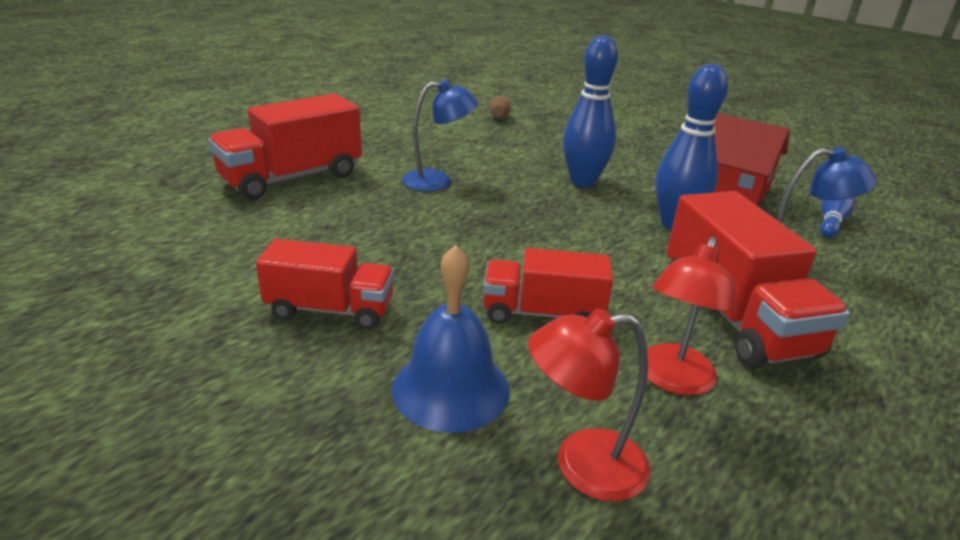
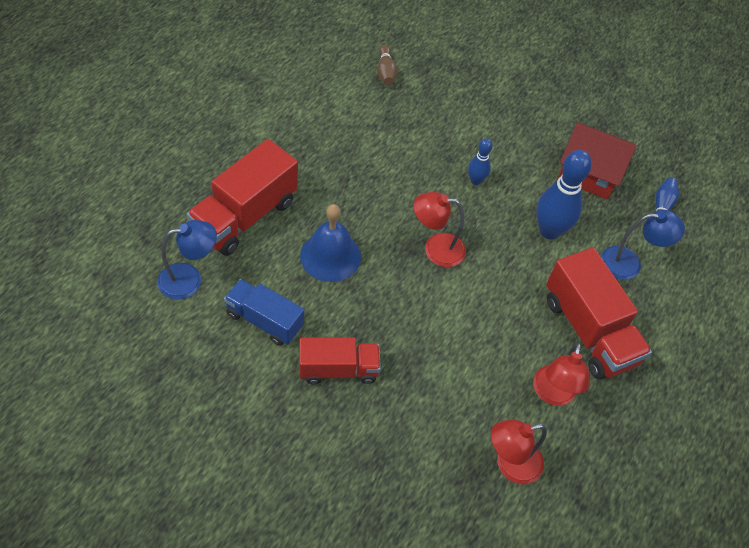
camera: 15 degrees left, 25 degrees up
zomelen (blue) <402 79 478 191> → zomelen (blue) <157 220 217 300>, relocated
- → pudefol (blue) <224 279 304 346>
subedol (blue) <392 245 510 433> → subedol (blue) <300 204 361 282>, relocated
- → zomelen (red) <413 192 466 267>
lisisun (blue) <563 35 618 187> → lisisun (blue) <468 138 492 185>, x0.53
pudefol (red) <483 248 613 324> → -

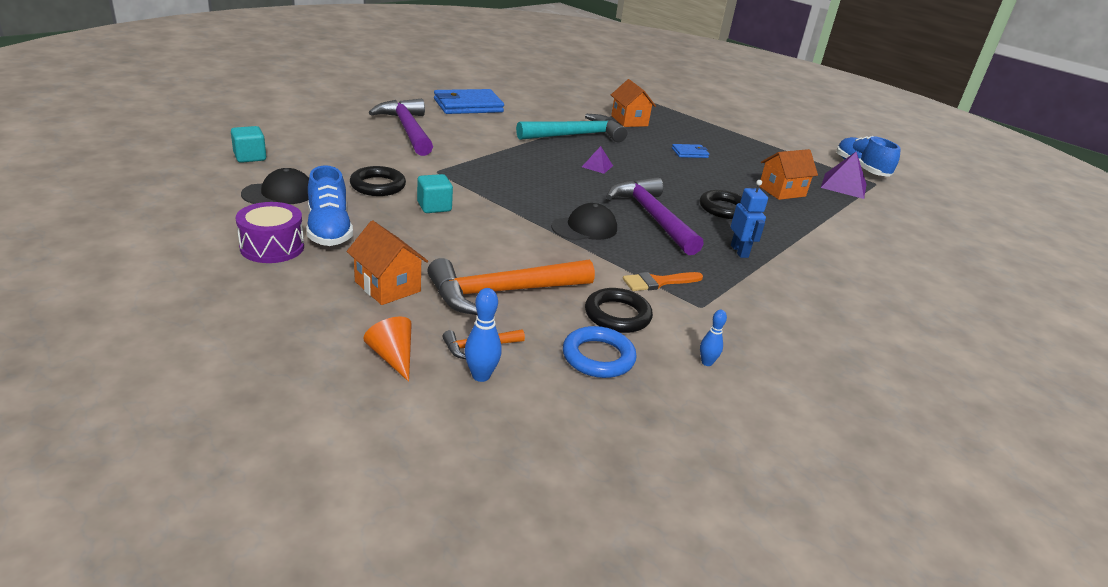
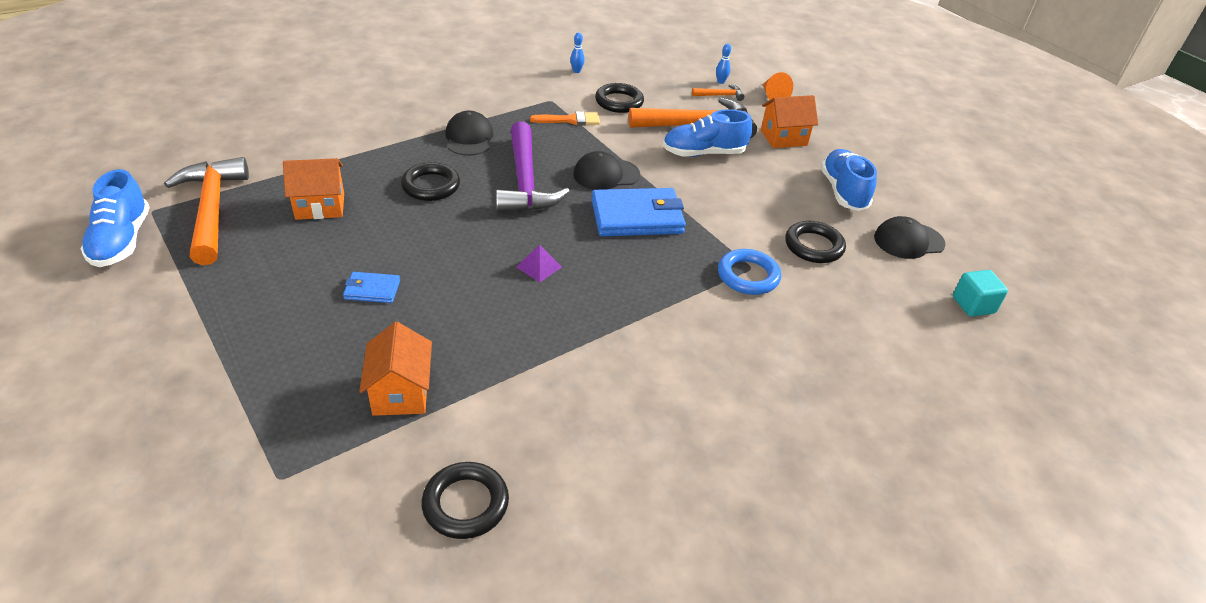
camera: 165 degrees left, 10 degrees up
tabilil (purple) <821 152 867 199> → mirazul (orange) <164 157 249 265>
- → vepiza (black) <421 462 509 539>
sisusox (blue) <731 180 768 258> → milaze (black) <445 111 493 156>
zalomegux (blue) <434 89 504 114> → zalomegux (blue) <591 188 686 236>, relocated
- → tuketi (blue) <663 109 752 157>
lisisun (blue) <464 288 502 382> → lisisun (blue) <716 44 731 84>, x0.67
vepiza (blue) <563 326 637 378> → vepiza (blue) <718 249 781 295>, relocated
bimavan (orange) <347 220 428 305> → bimavan (orange) <761 95 818 148>, 75 degrees counterclockwise
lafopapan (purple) <236 202 304 263> → -
mirazul (purple) <369 99 433 156> → -
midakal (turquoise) <417 174 453 213> → -
mirazul (turquoise) <516 114 627 142> → -

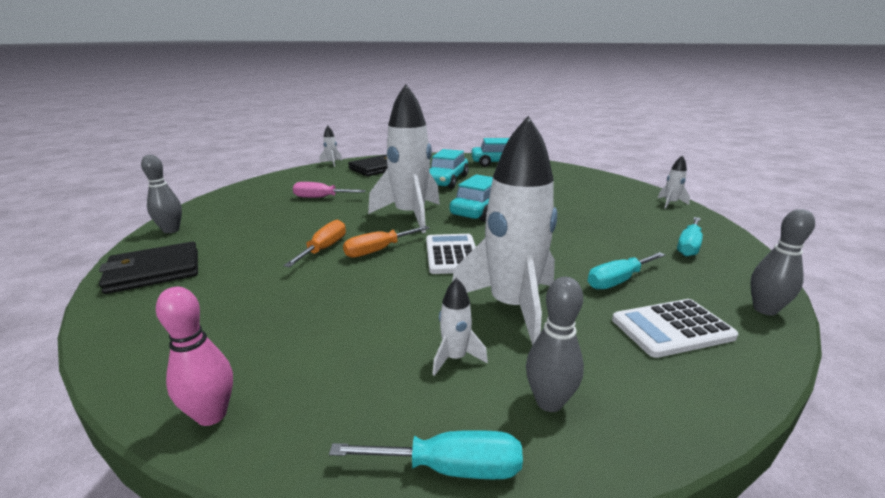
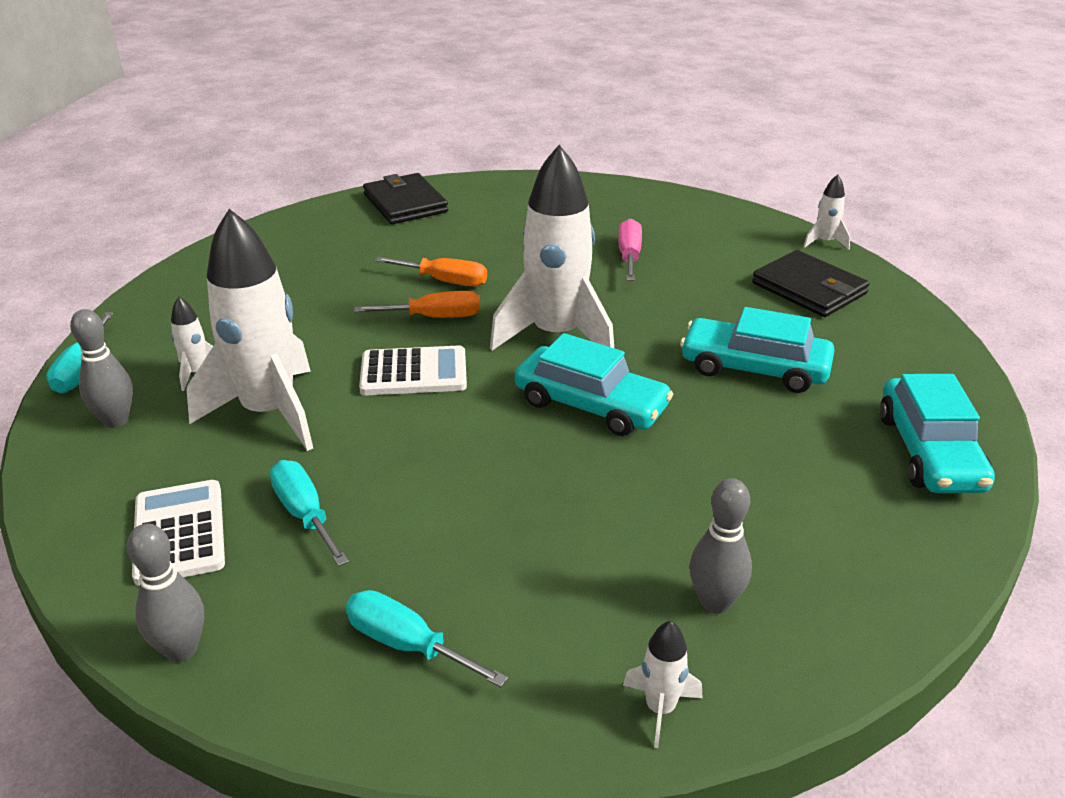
camera: 90 degrees right, 10 degrees up
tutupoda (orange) <343 226 429 258> → tutupoda (orange) <354 291 480 318>, 120 degrees clockwise
lisisun (grey) <141 155 182 233> → lisisun (grey) <690 478 752 614>, relocated
lisisun (pink) <156 286 233 426> → -

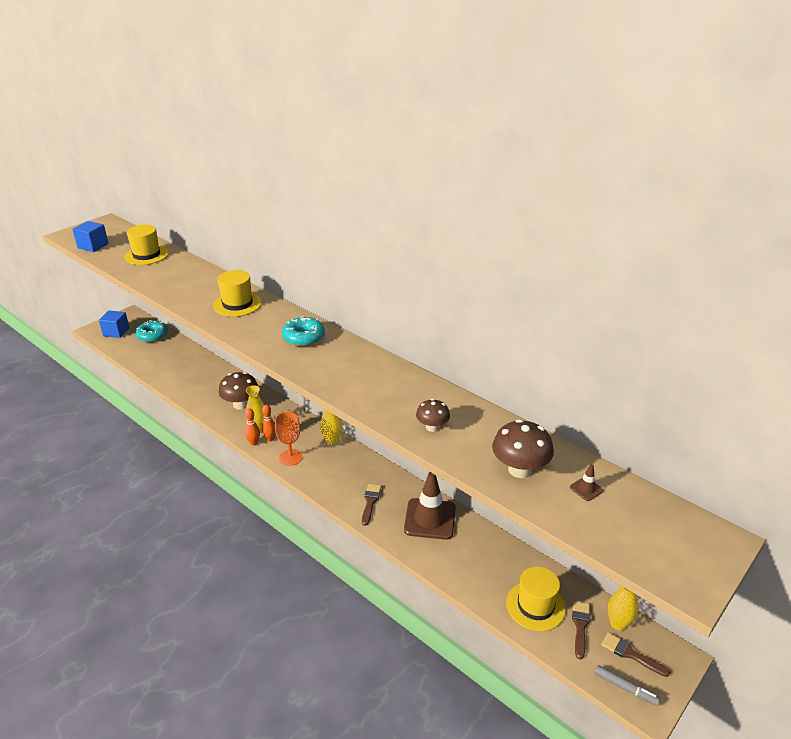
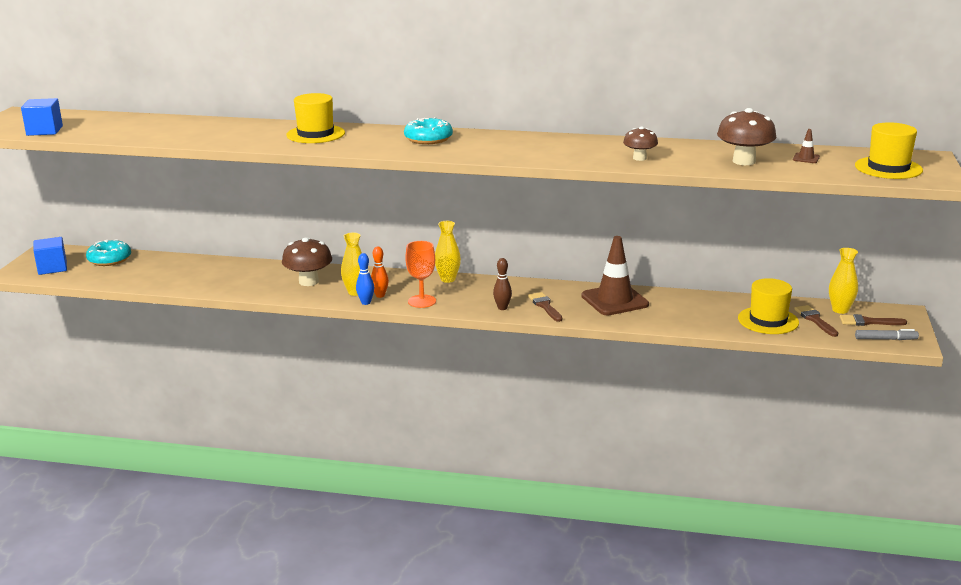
camera: 30 degrees left, 10 degrees down
lisisun (orange) <245 408 260 445> → lisisun (blue) <356 253 374 305>
- → lisisun (brown) <493 258 512 310>
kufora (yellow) <124 224 169 265> → kufora (yellow) <855 122 923 179>, relocated

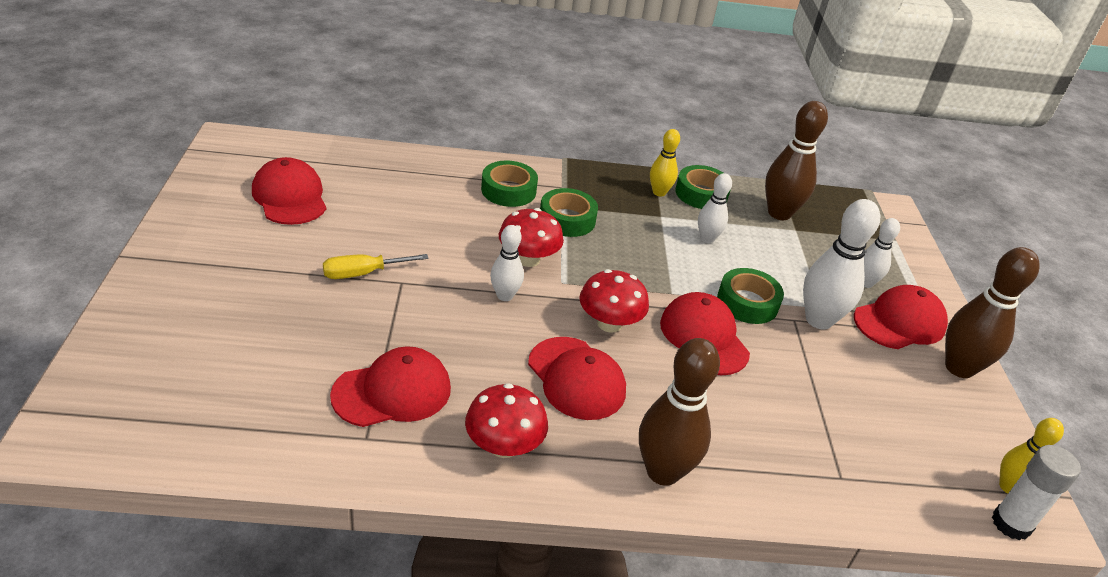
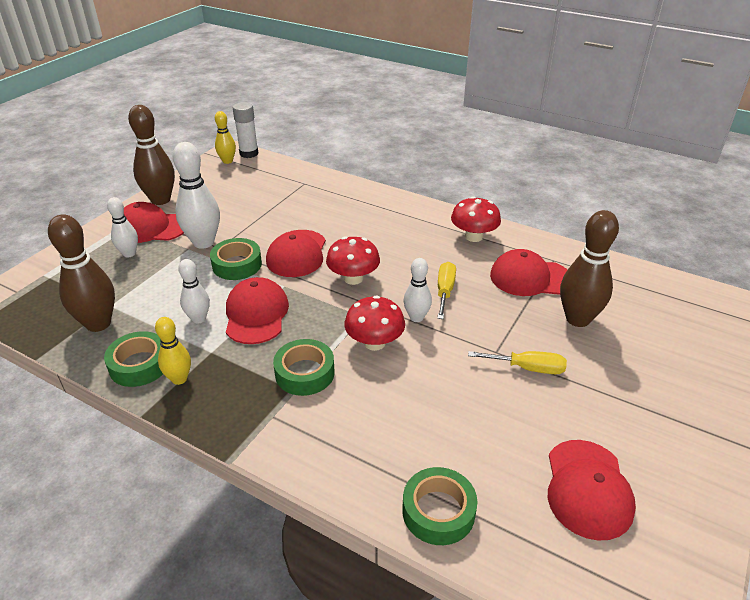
camera: 145 degrees left, 0 degrees up
milaze (red) <528 337 626 420> → milaze (red) <226 277 289 344>, relocated
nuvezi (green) <481 161 538 207> → nuvezi (green) <402 467 477 545>, relocated
- → tutupoda (yellow) <437 262 456 319>
lisisun (brown) <639 338 720 486> → lisisun (brown) <560 210 619 327>, relocated

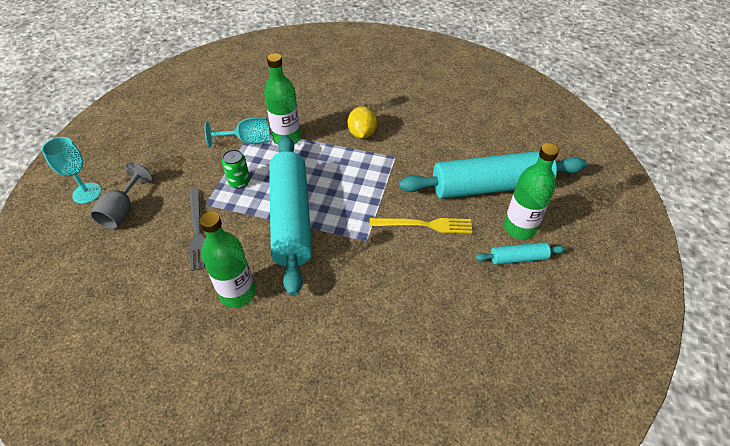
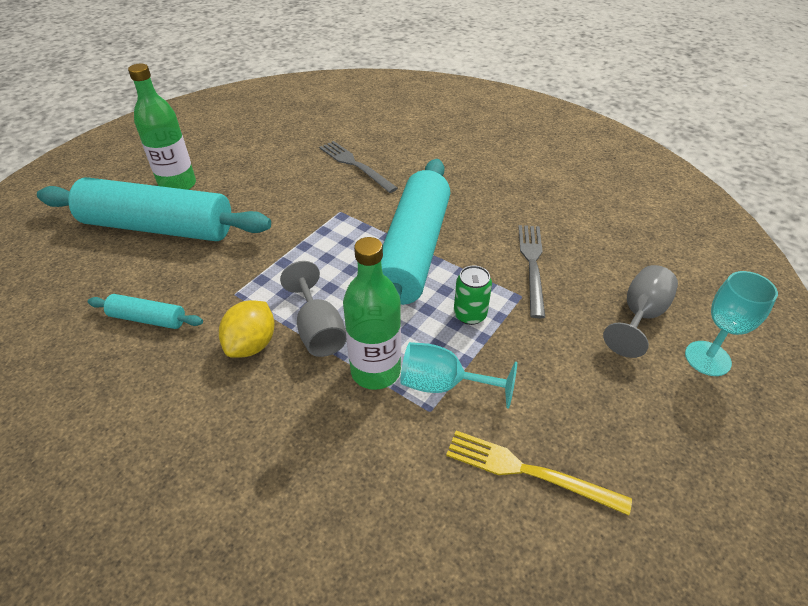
camera: 160 degrees left, 5 degrees down
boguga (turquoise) <475 242 566 265> → boguga (turquoise) <88 294 203 329>, relocated
- → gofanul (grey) <280 261 347 357>
- → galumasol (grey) <319 141 398 193>
galumasol (yellow) <369 218 472 234> → galumasol (yellow) <446 431 632 515>, relocated
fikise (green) <200 212 256 308> → -

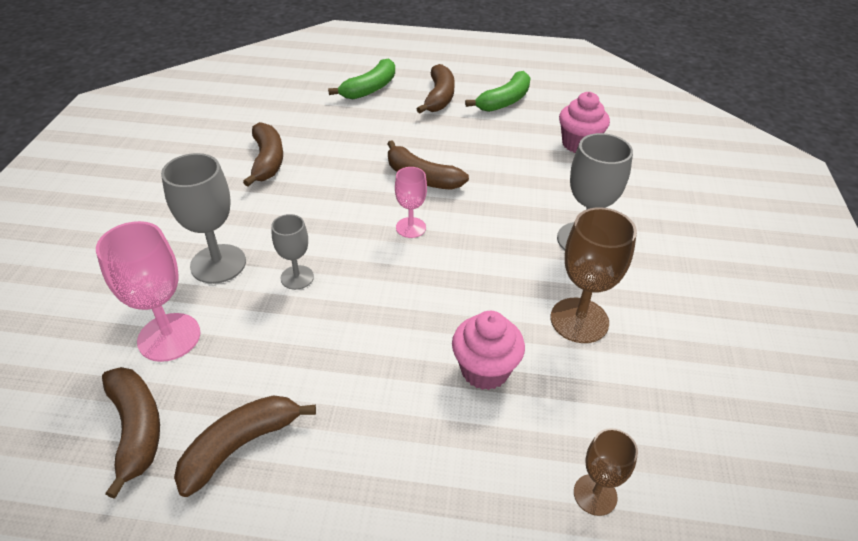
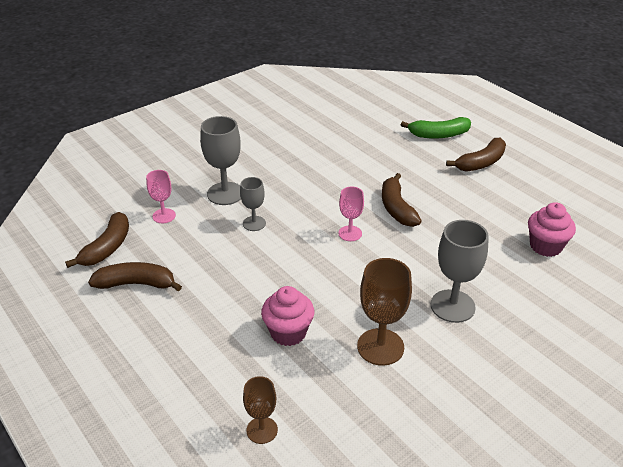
camera: 45 degrees right, 5 degrees down
gofanul (pink) <96 221 200 362> → gofanul (pink) <146 170 176 223>, x0.60
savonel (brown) <243 122 283 187> → -
savonel (green) <465 71 531 112> → -

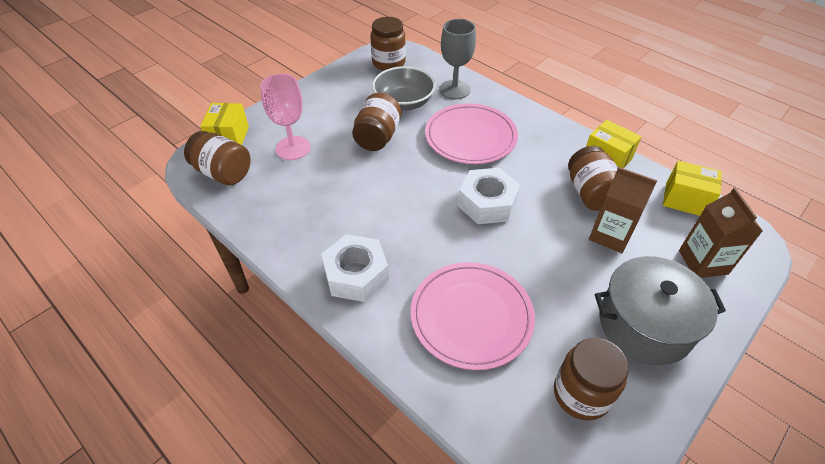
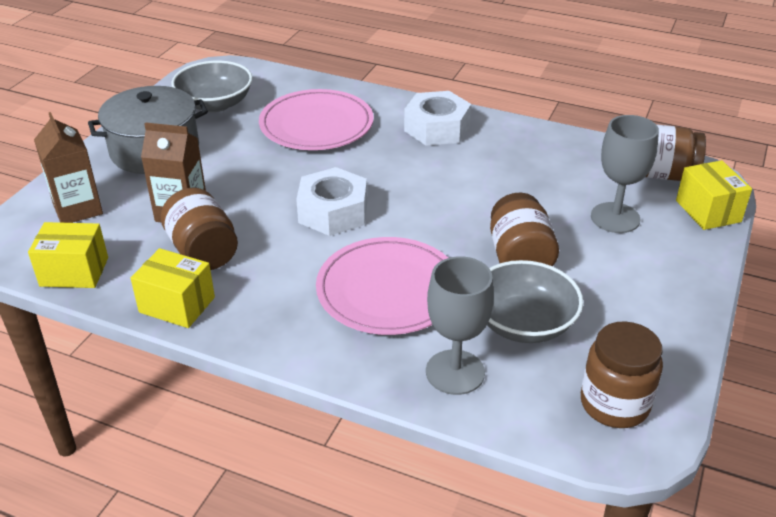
camera: 160 degrees right, 10 degrees down
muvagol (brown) <554 338 629 421> → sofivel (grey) <171 60 253 112>
gofanul (pink) <260 73 311 160> → gofanul (grey) <591 115 659 233>

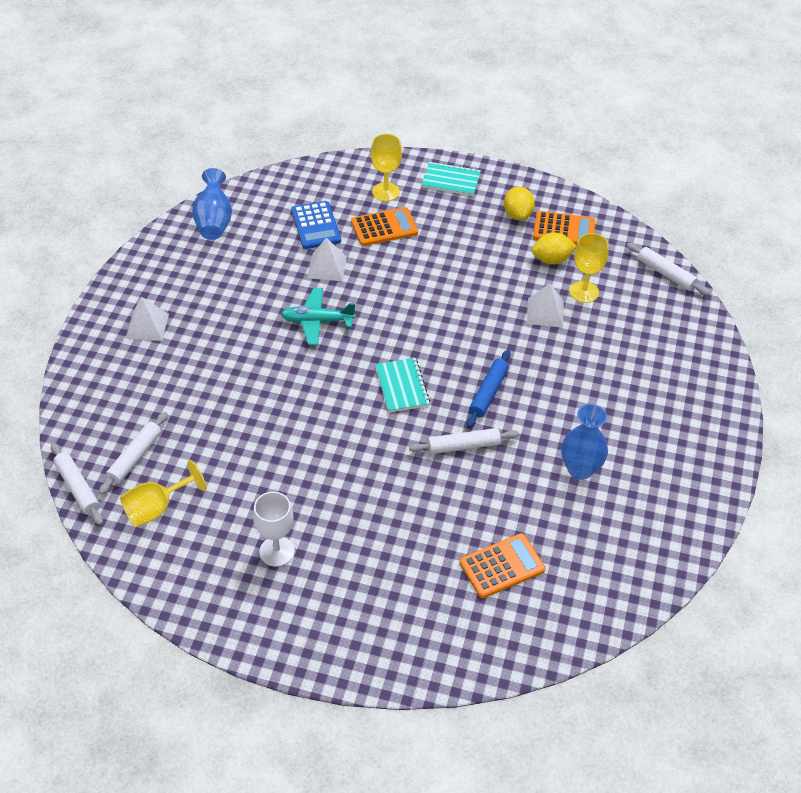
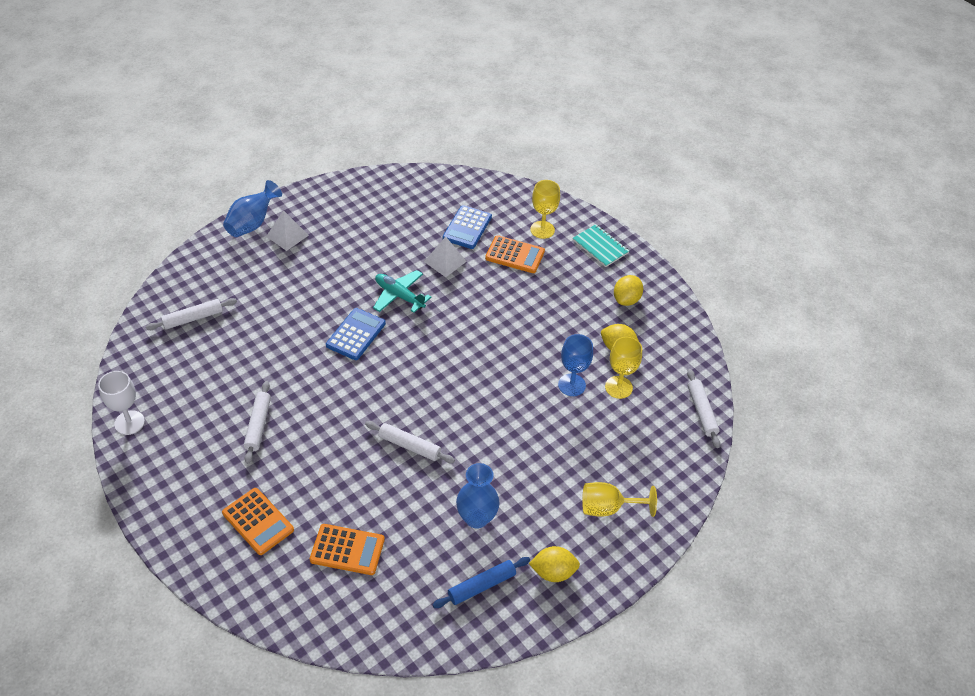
camera: 35 degrees right, 0 degrees up
gofanul (white) <253 492 295 567> → gofanul (white) <98 371 145 435>, relocated
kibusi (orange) <533 211 595 245> → kibusi (orange) <222 488 294 555>, relocated
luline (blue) <192 168 232 240> → luline (blue) <223 180 282 237>, relocated
boguga (white) <51 443 103 525> → boguga (white) <244 381 271 464>, relocated
- → kibusi (blue) <326 308 386 360>
boguga (blue) <467 350 511 428> → boguga (blue) <433 557 530 608>, relocated
- → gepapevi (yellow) <529 546 580 582>
tabilil (white) <527 284 564 327> → gofanul (blue) <558 334 593 396>
gofanul (yellow) <120 460 207 527> → gofanul (yellow) <582 482 657 517>, relocated
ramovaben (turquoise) <375 358 430 413> → -

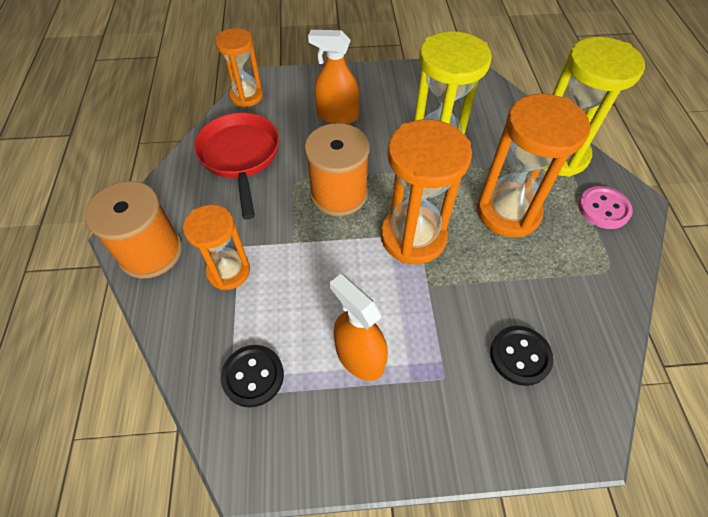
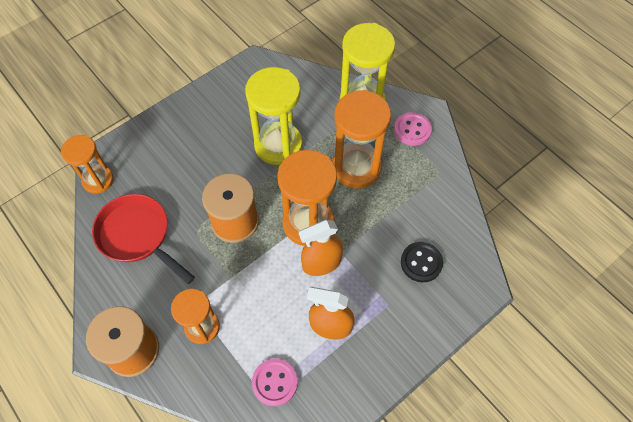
camera: 35 degrees left, 5 degrees up
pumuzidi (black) <221 345 284 408> → pumuzidi (pink) <252 359 298 406>
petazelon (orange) <308 30 360 124> → petazelon (orange) <299 220 343 276>, relocated

